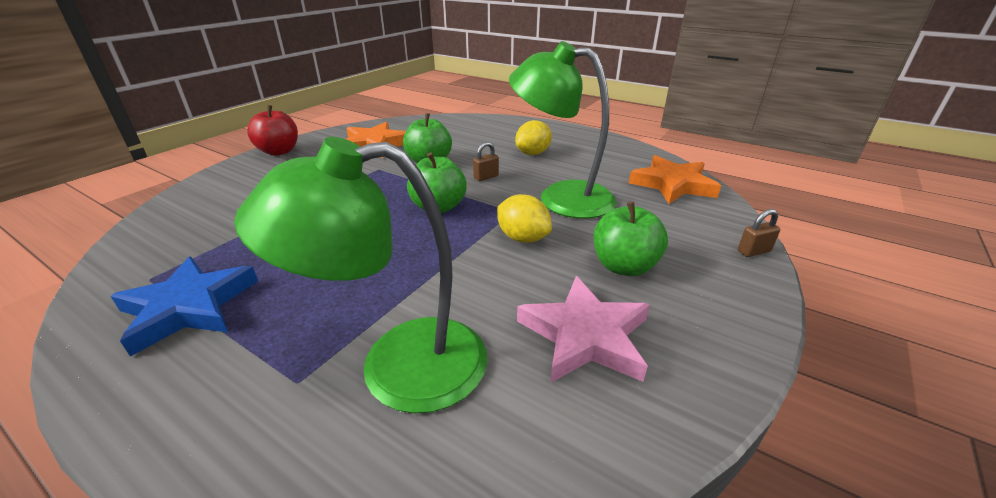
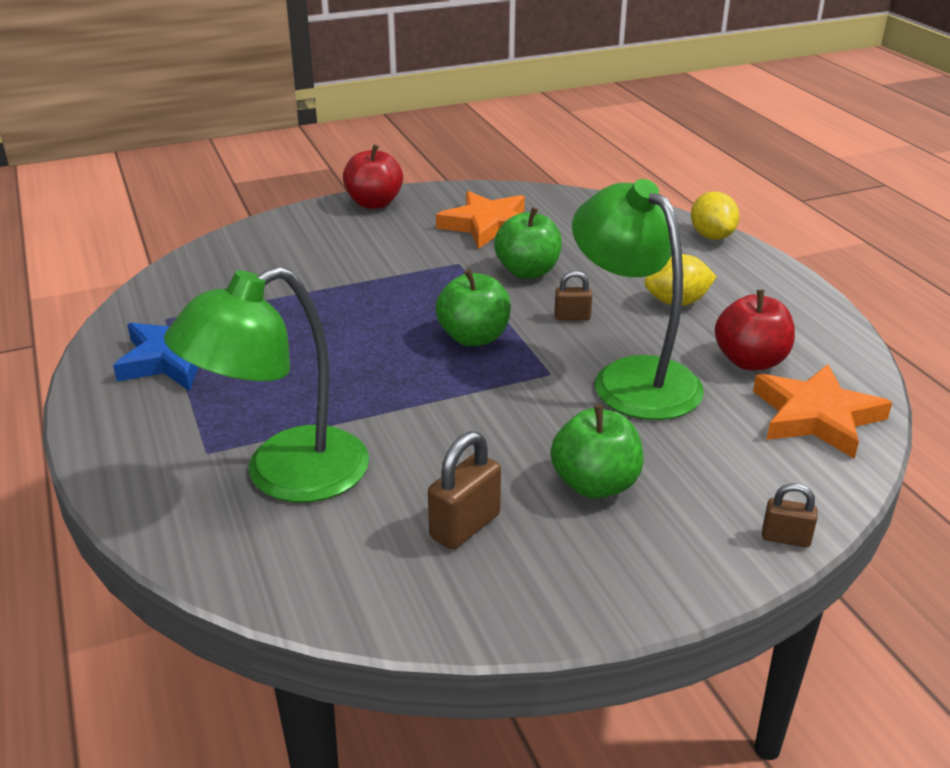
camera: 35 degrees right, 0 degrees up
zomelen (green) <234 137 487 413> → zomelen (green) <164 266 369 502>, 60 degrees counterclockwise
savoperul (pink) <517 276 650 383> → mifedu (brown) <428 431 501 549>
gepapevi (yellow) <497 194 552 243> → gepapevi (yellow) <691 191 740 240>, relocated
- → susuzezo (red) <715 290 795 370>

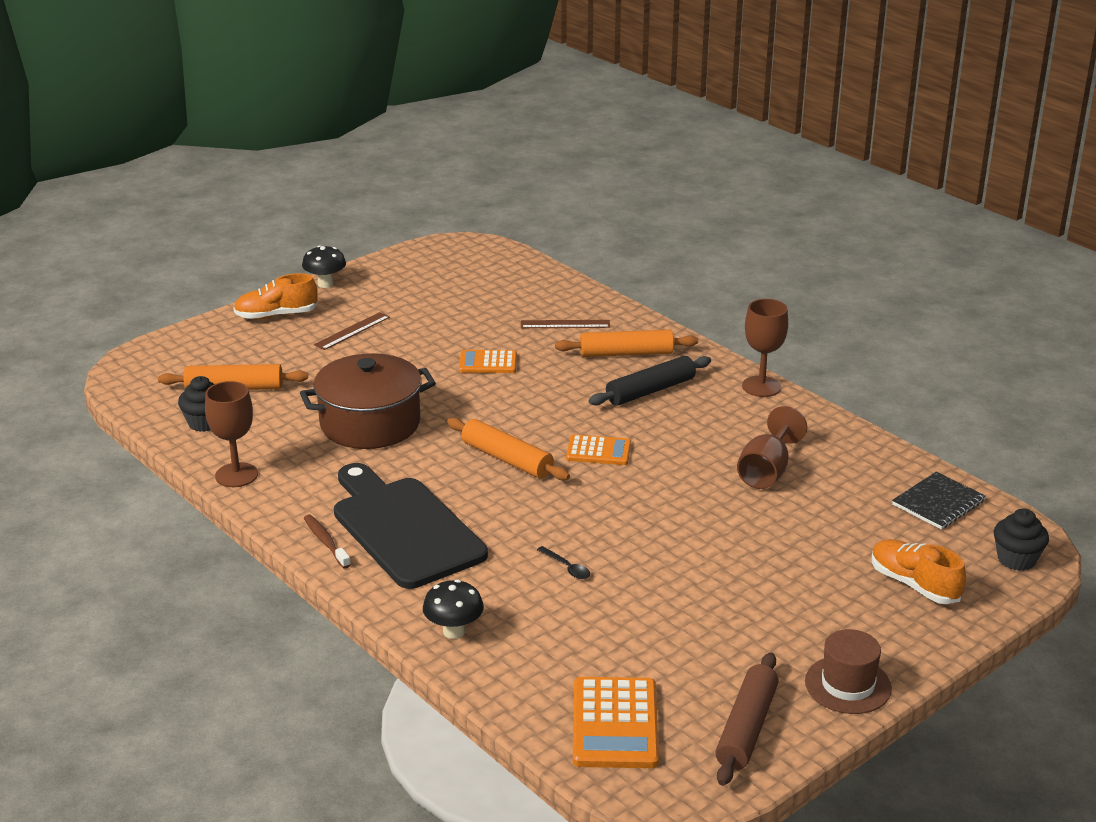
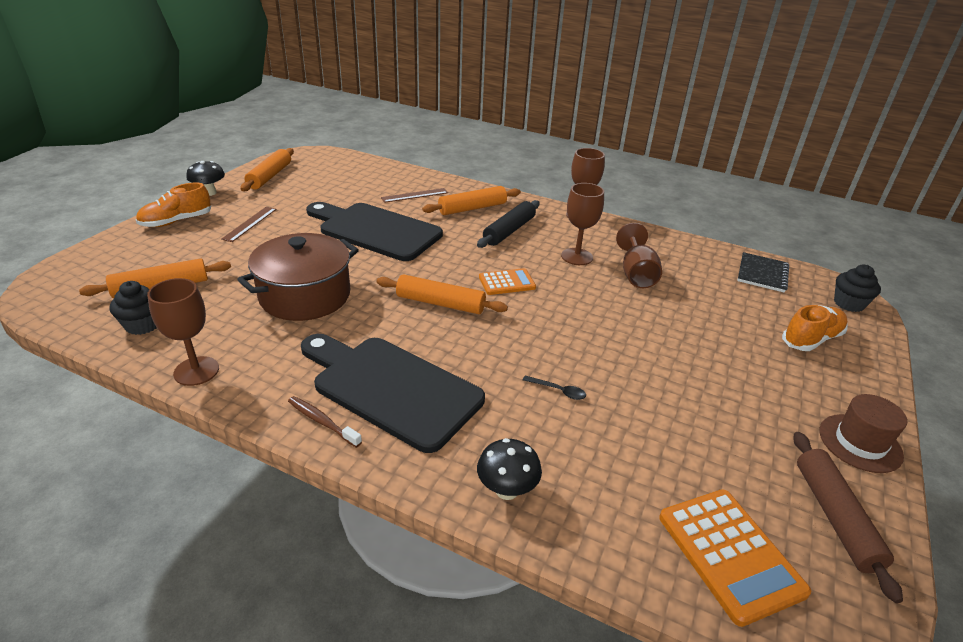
camera: 25 degrees left, 5 degrees up
- → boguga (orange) <240 148 294 191>
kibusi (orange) <459 350 517 373> → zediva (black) <306 202 443 261>
- → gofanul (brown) <561 183 604 265>
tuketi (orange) <872 539 966 604> → tuketi (orange) <782 305 848 351>, 120 degrees clockwise

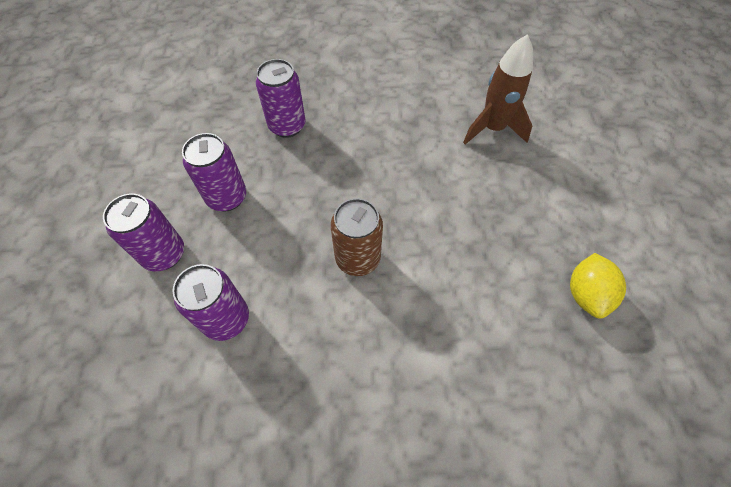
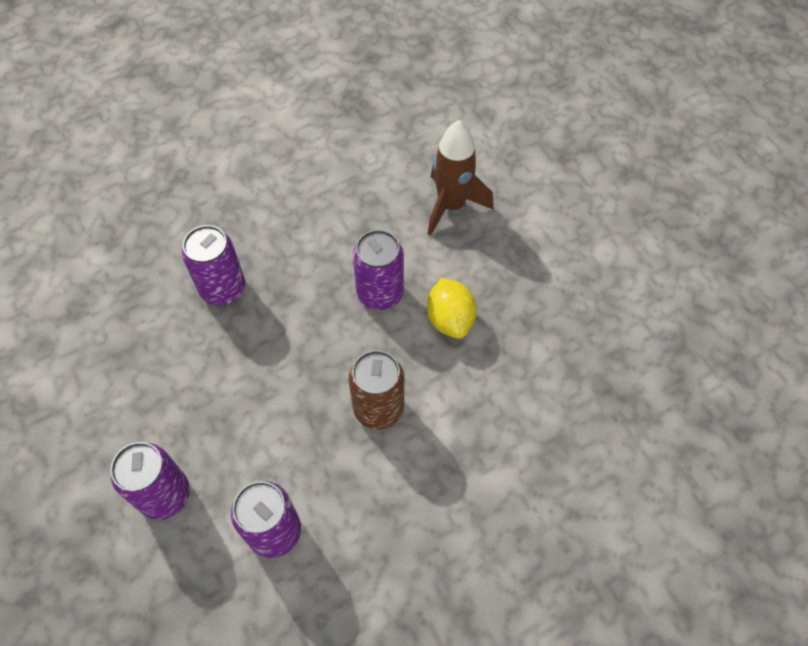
camera: 25 degrees left, 0 degrees up
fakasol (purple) <182 133 246 212> → fakasol (purple) <353 230 404 310>, relocated
gepapevi (yellow) <570 253 626 319> → gepapevi (yellow) <427 278 477 339>, relocated

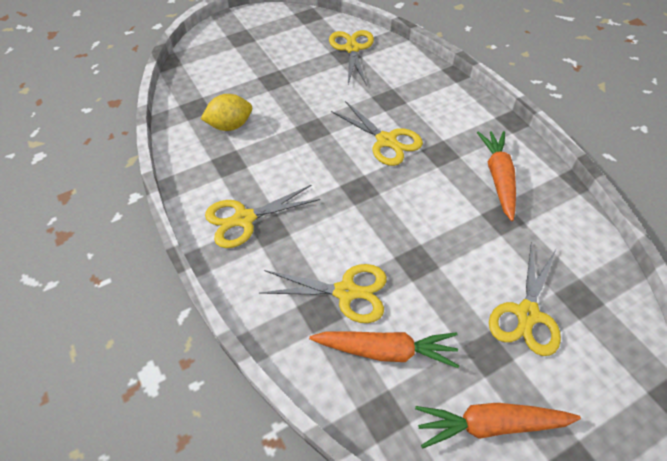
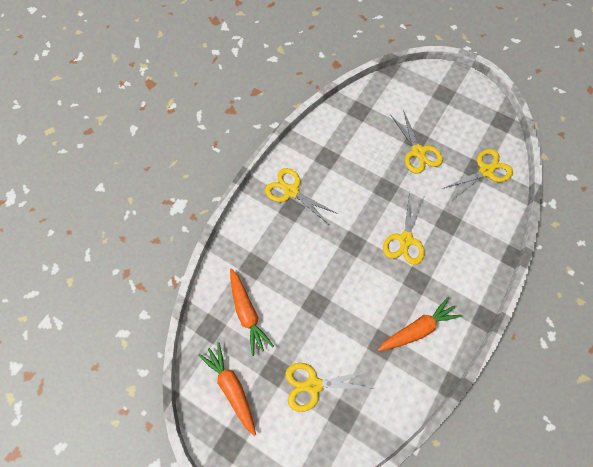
camera: 60 degrees right, 15 degrees up
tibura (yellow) <260 264 387 323> → tibura (yellow) <391 110 443 174>, relocated
gepapevi (yellow) <201 94 252 131> → -

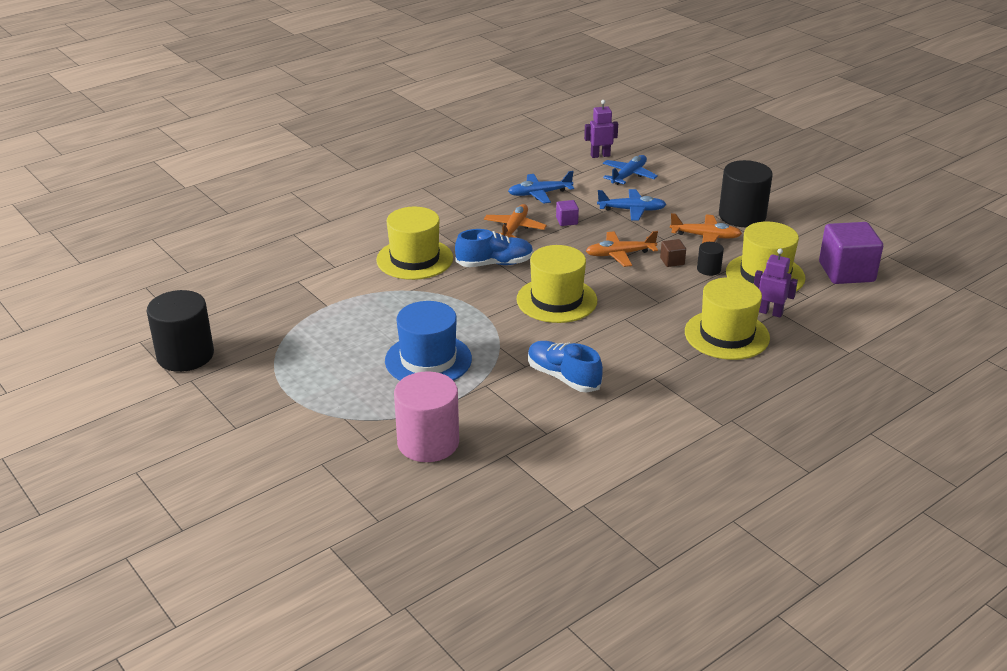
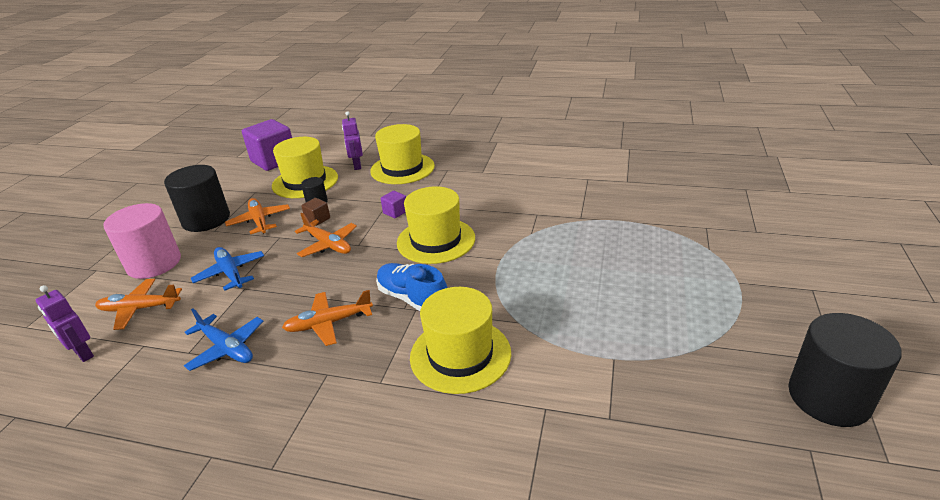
camera: 125 degrees left, 0 degrees up
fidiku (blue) <603 155 658 185> → fidiku (orange) <95 279 182 330>
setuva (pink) <394 371 459 462> → setuva (pink) <104 203 181 279>, relocated
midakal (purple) <556 200 579 226> → midakal (purple) <381 191 406 218>, relocated
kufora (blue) <385 301 472 381> → -
tuketi (blue) <528 341 603 392> → -

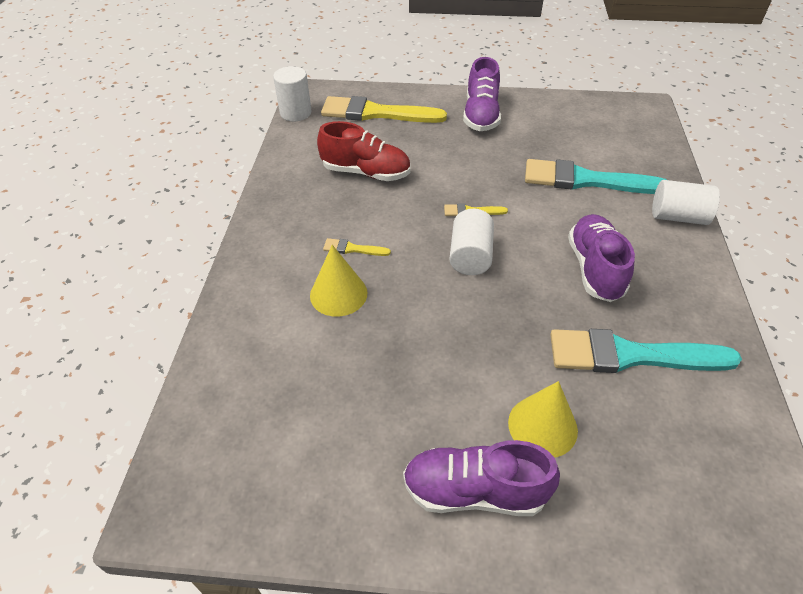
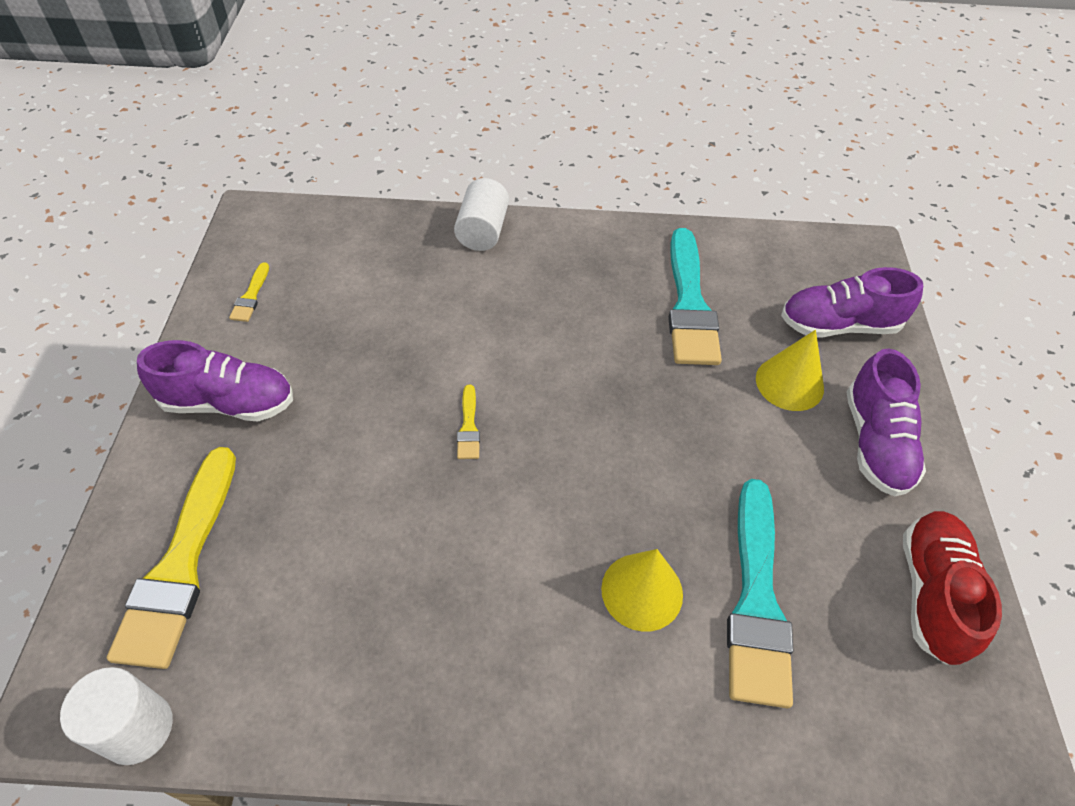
camera: 95 degrees left, 5 degrees up
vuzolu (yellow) <323 238 391 256> → vuzolu (yellow) <229 262 269 322>, relocated
vuzolu (turquoise) <525 159 667 194> → vuzolu (turquoise) <727 479 793 708>, relocated
tuketi (purple) <568 214 635 302> → tuketi (purple) <781 267 923 338>, relocated
tuketi (red) <317 121 411 181> → tuketi (red) <903 511 1002 665>, relocated
setuva (white) <449 209 494 275> → -

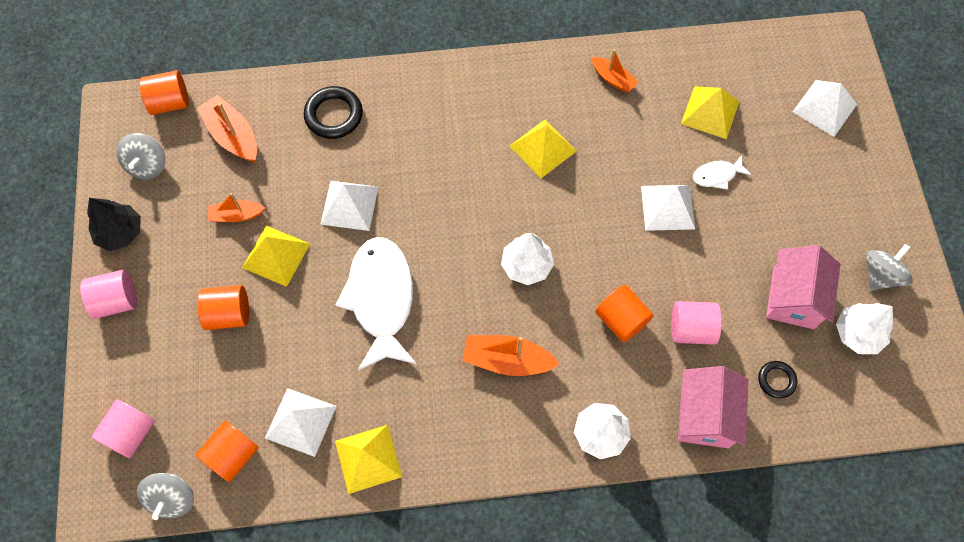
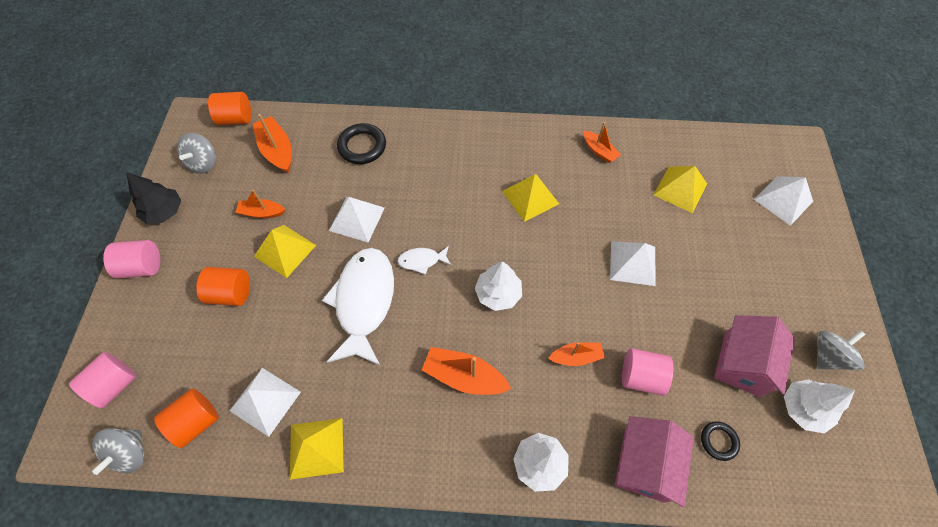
camera: 10 degrees right, 5 degrees down
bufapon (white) <693 155 751 190> → bufapon (white) <397 246 451 275>, relocated
setuva (orange) <595 285 653 342> → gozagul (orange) <548 342 605 366>

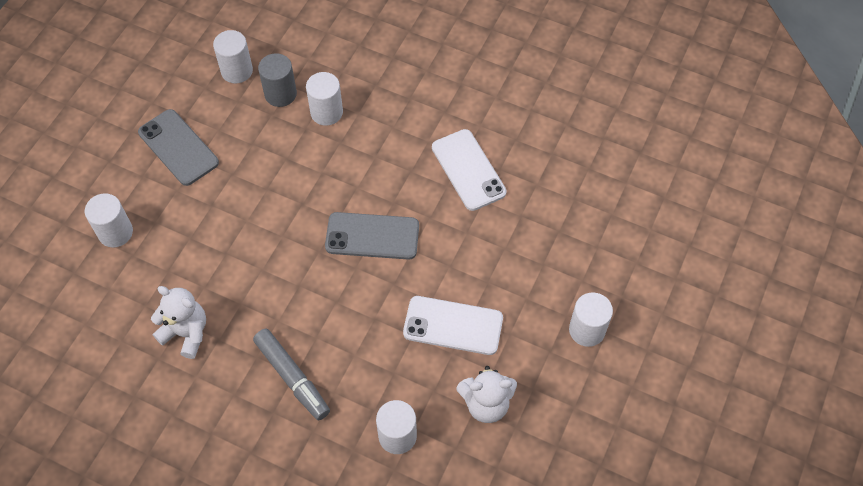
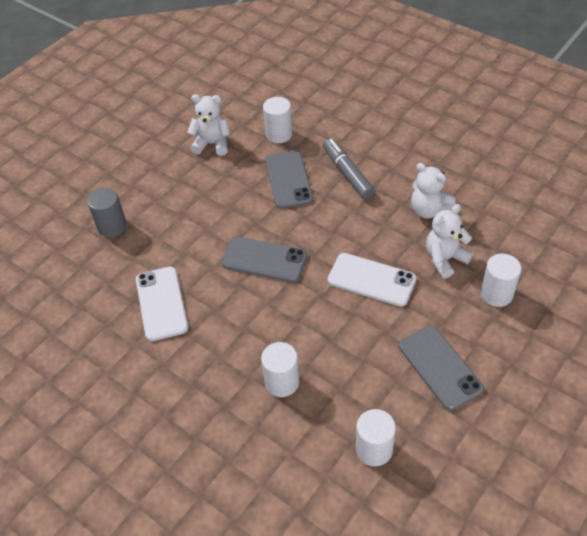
camera: 165 degrees left, 10 degrees down
setuva (grey) <258 53 297 107> → setuva (grey) <87 188 127 237>, relocated
- → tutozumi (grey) <265 150 313 209>
tutozumi (white) <403 296 503 355> → tutozumi (white) <328 253 417 307>, relocated
- → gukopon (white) <426 204 474 279>
setuva (white) <569 292 613 347> → -

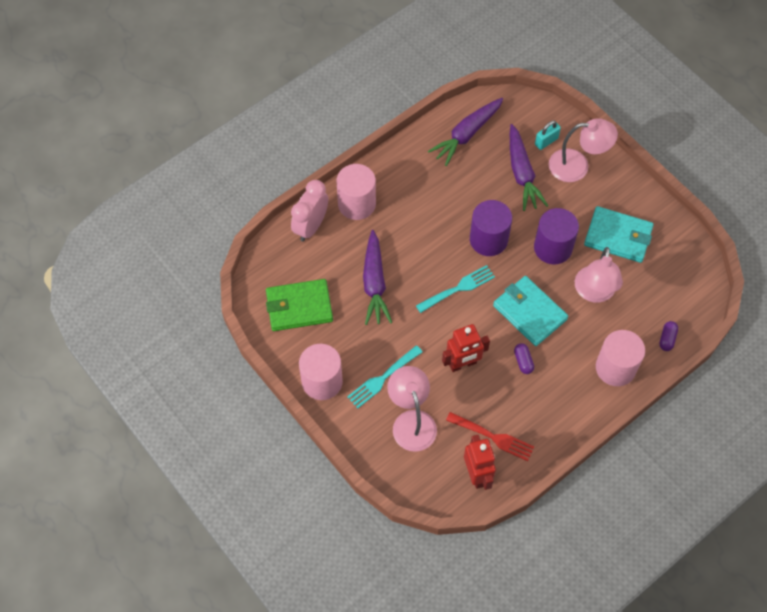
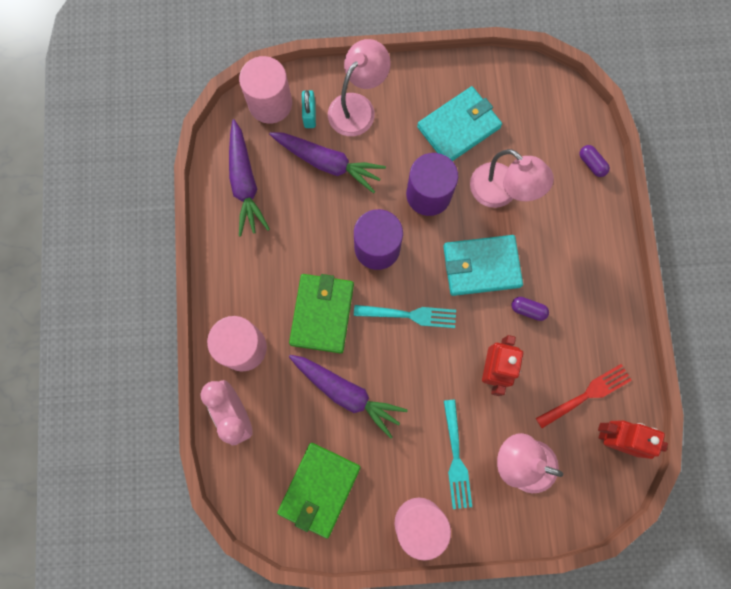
camera: 55 degrees left, 15 degrees up
setuva (pink) <596 330 645 386> → setuva (pink) <239 56 292 124>, relocated
- → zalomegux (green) <289 274 354 353>
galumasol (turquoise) <416 265 495 313> → galumasol (turquoise) <354 305 456 328>, 90 degrees clockwise

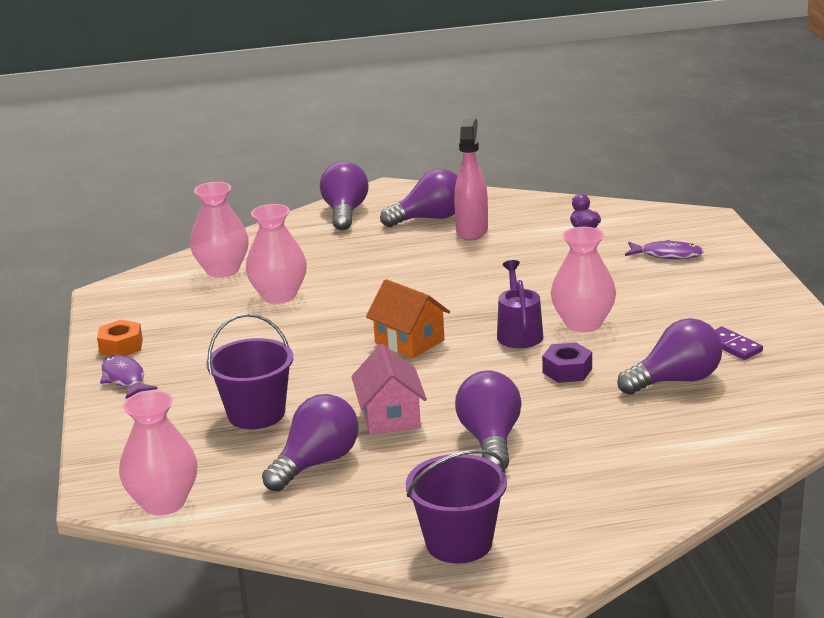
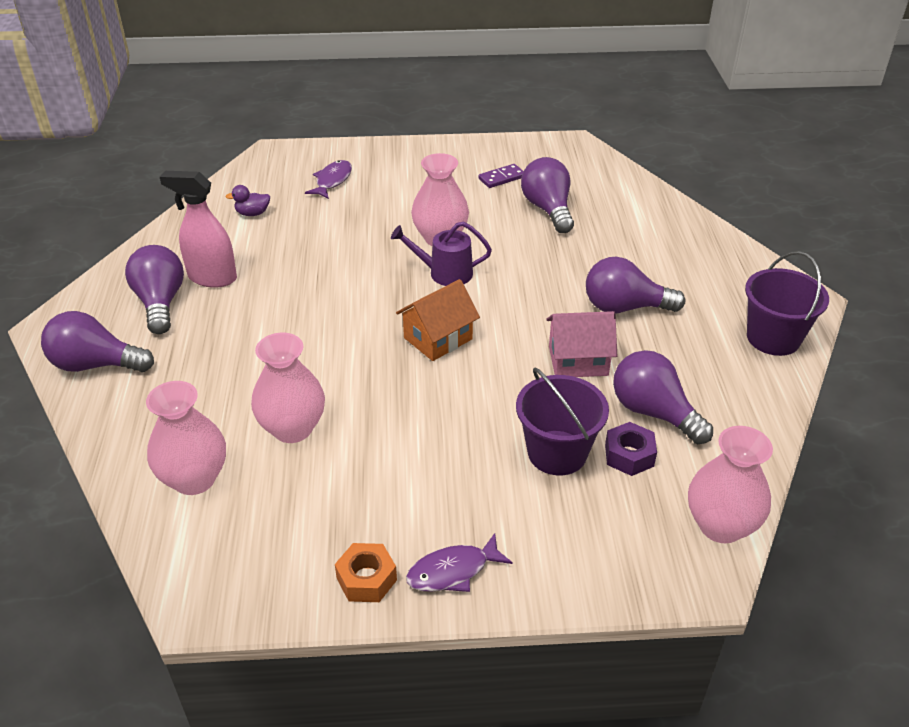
camera: 85 degrees left, 15 degrees up
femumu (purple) <542 342 592 383> → femumu (purple) <605 422 657 476>, relocated

